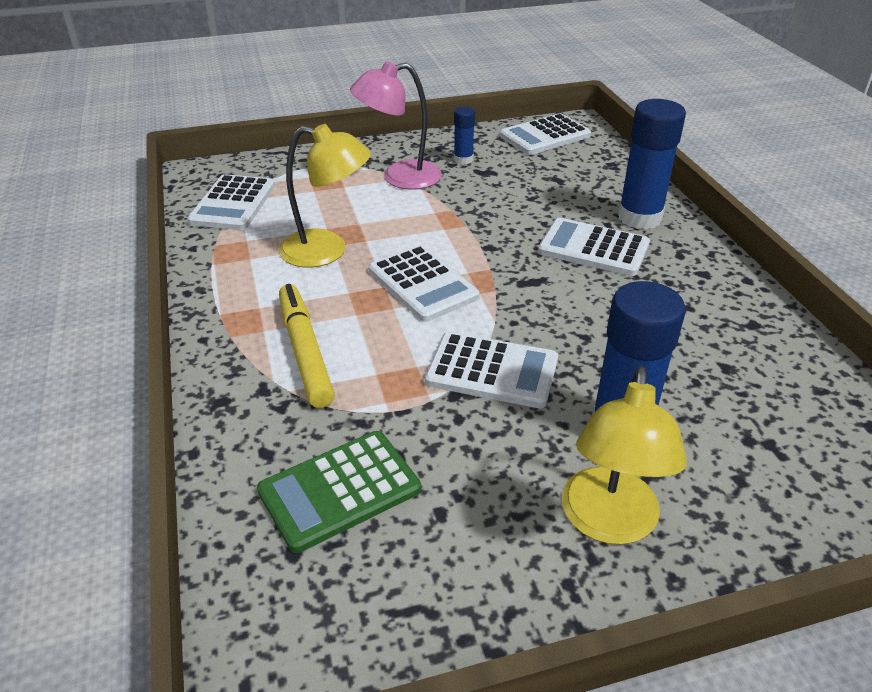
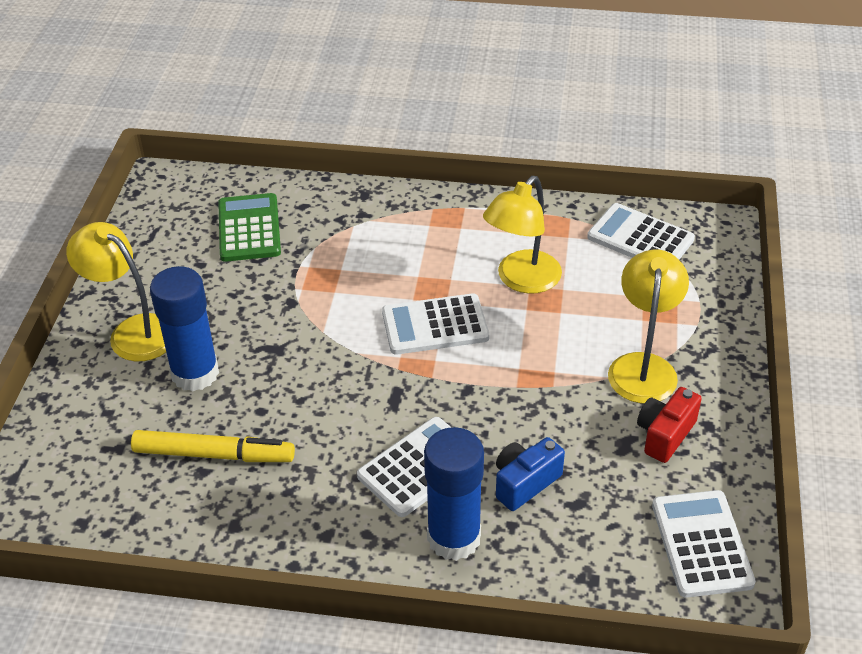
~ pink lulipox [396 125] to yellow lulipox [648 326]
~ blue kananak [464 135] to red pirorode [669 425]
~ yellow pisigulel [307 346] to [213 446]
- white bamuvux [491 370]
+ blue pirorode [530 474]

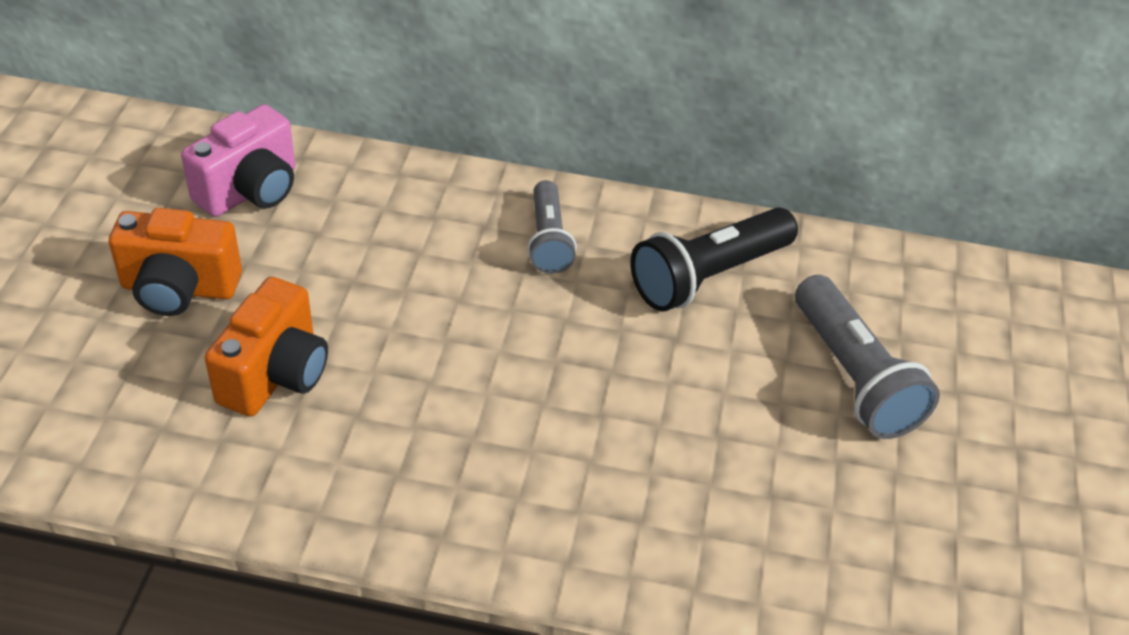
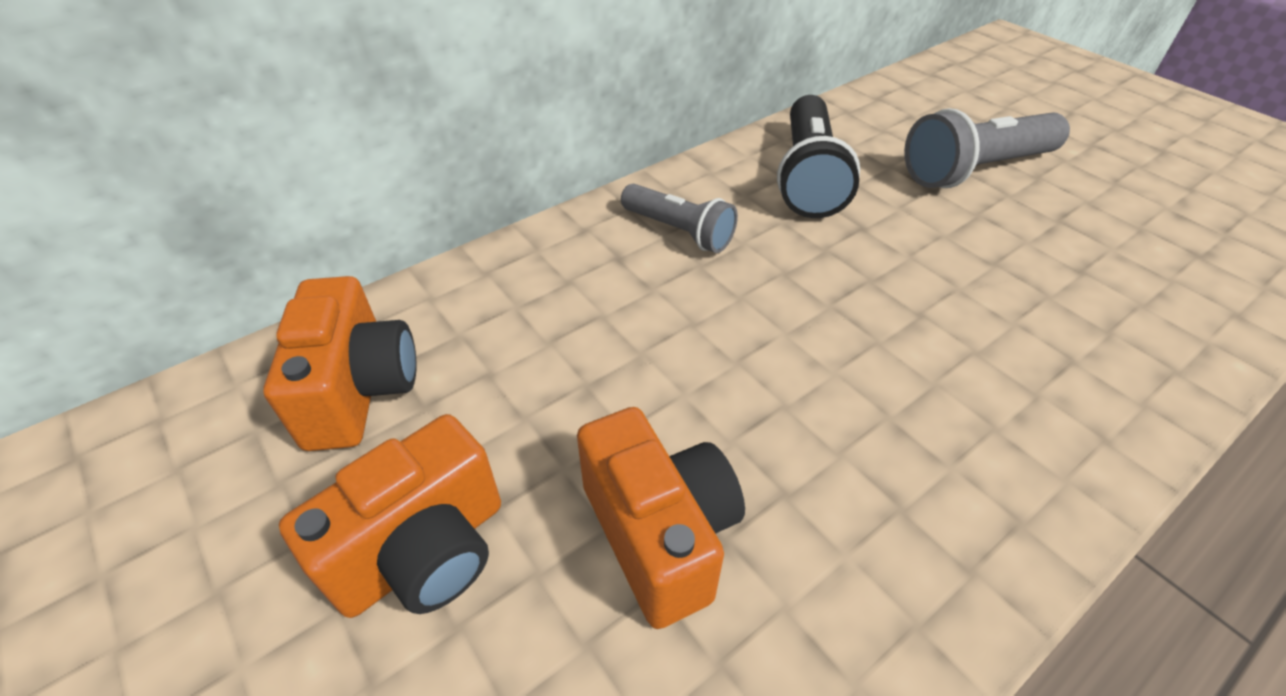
~ pink pirorode [238 160] to orange pirorode [339 363]
~ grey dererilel [867 357] = [987 148] 135 degrees clockwise

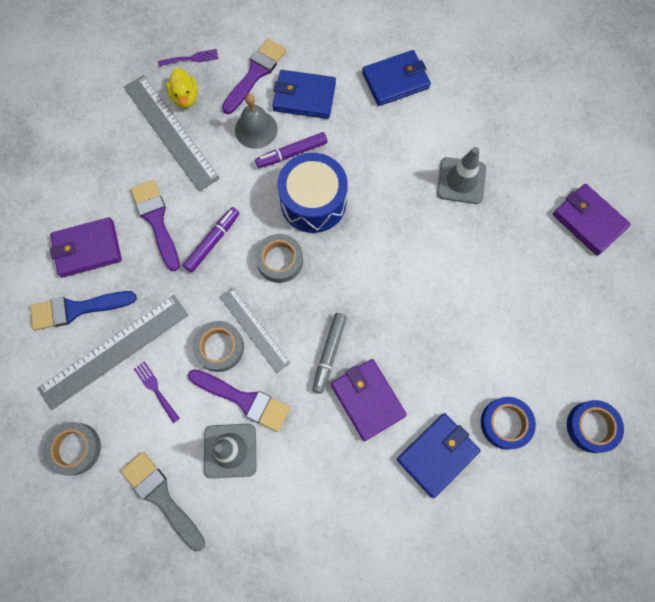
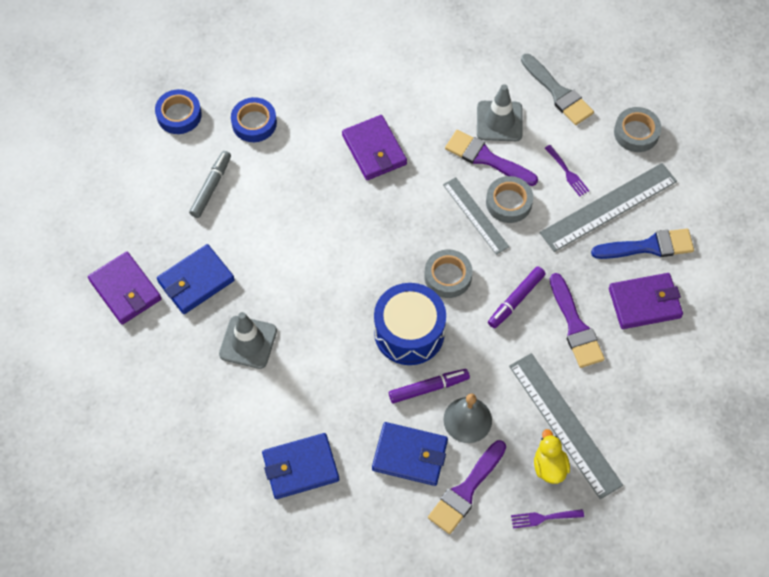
~ grey pisigulel [329 353] to [210 184]
~ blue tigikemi [439 455] to [196 279]

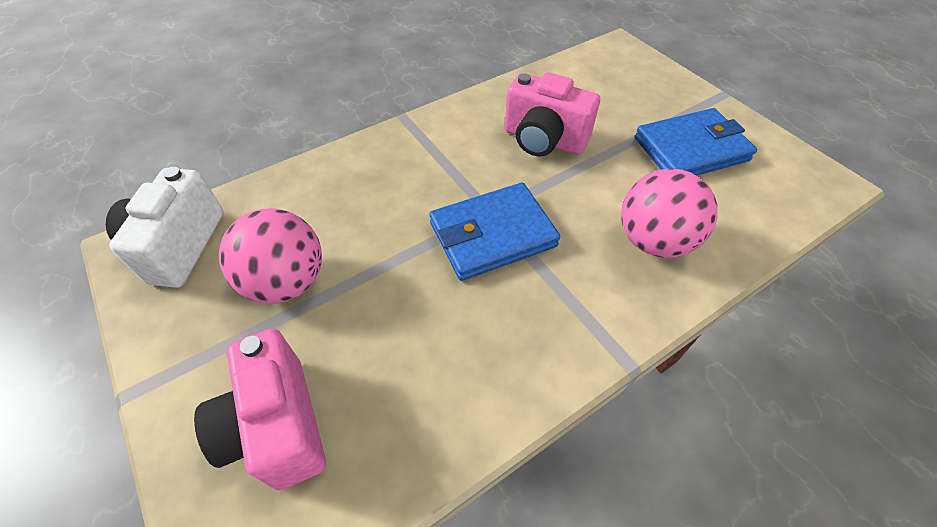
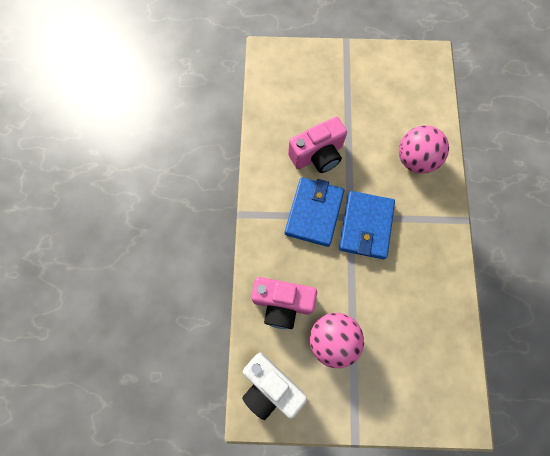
~ blue tigikemi [696 141] to [314 212]
~ pink pirorode [260 409] to [284 303]

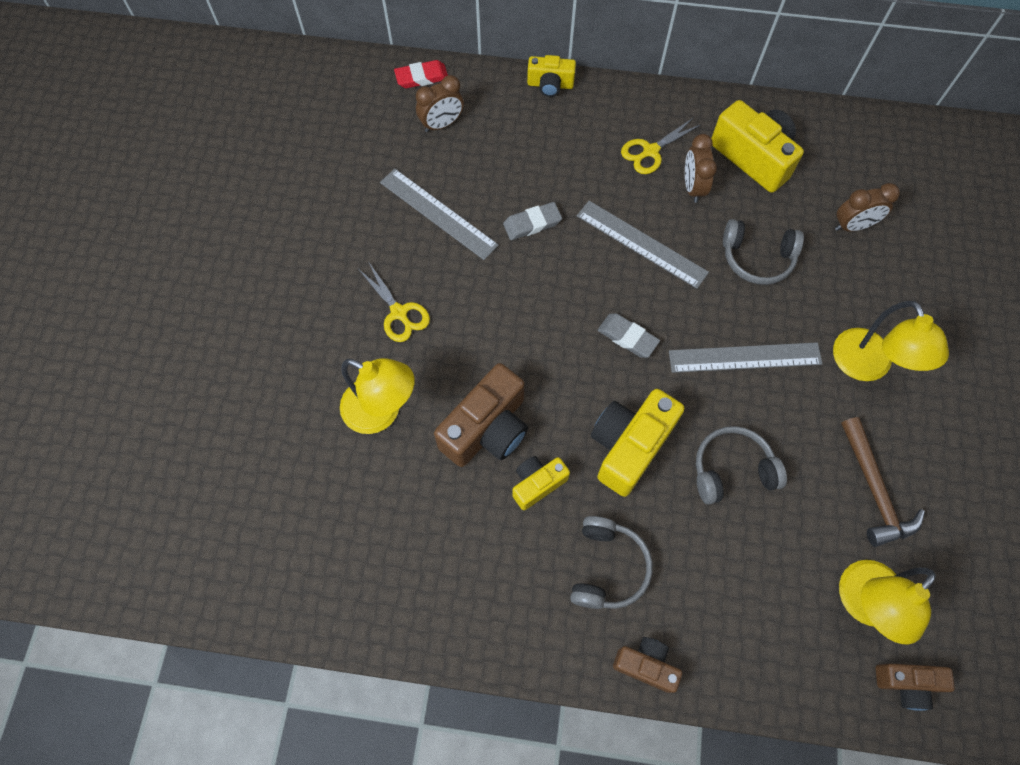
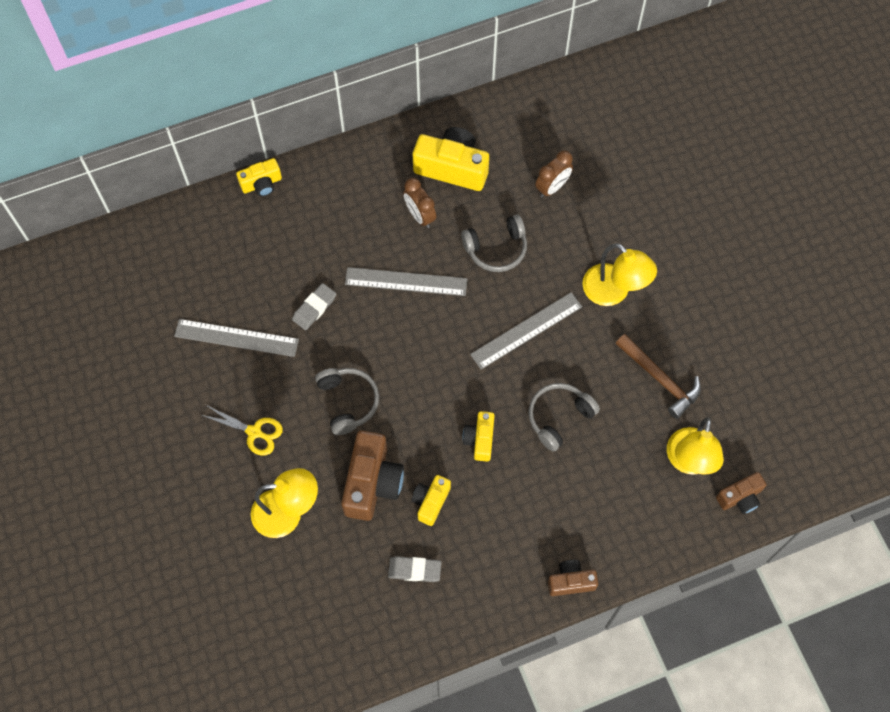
- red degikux [421 74]
- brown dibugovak [440 103]
- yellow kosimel [661 145]
~ grey degikux [629 335] to [414 569]
~ yellow pirorode [637 443] = [478 436] x0.57
~ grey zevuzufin [611 562] to [347 401]

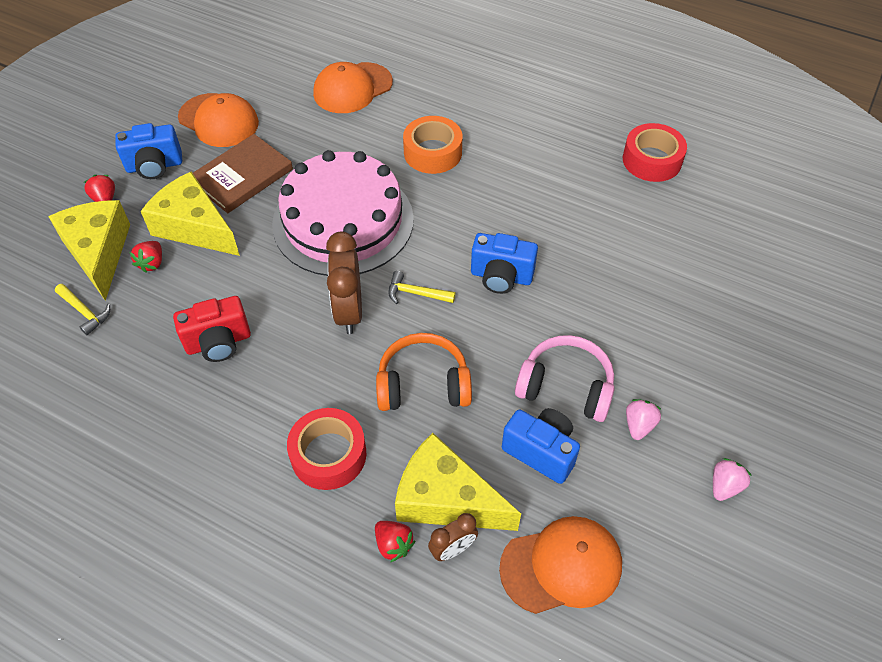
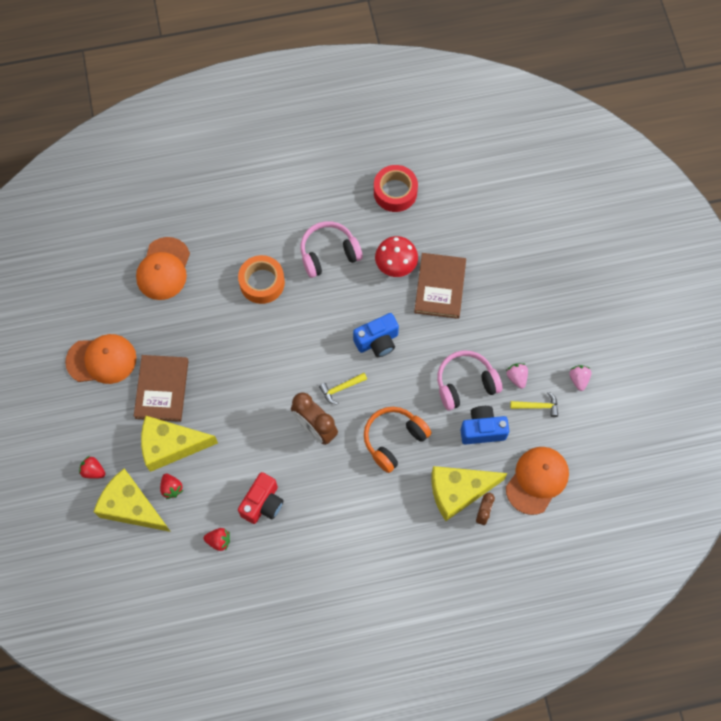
- blue pirorode [148 151]
- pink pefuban [343 213]
~ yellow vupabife [82 309] to [534 404]
- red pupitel [327 449]
~ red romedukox [395 542] to [217 539]
+ pink zevuzufin [331 249]
+ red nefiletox [396 256]
+ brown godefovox [440 286]

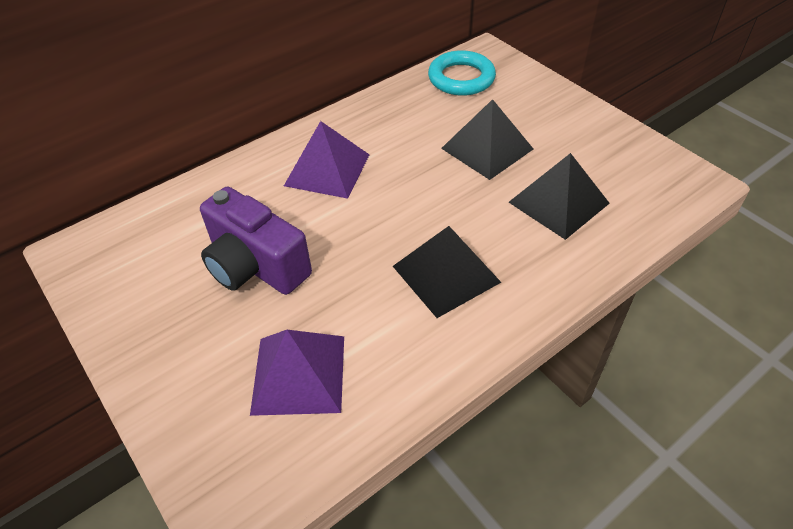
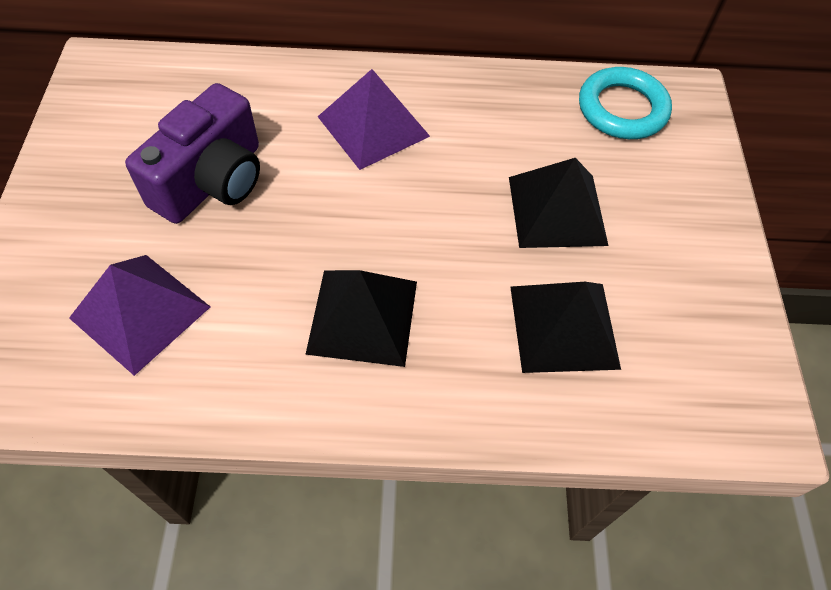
~ purple pirorode [256 241] = [192 153] 135 degrees counterclockwise

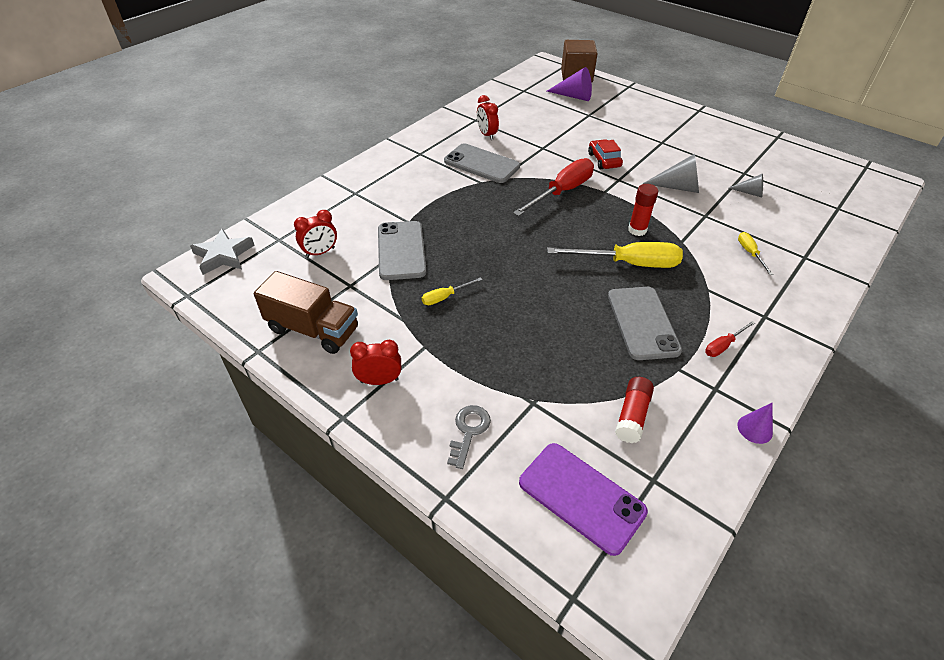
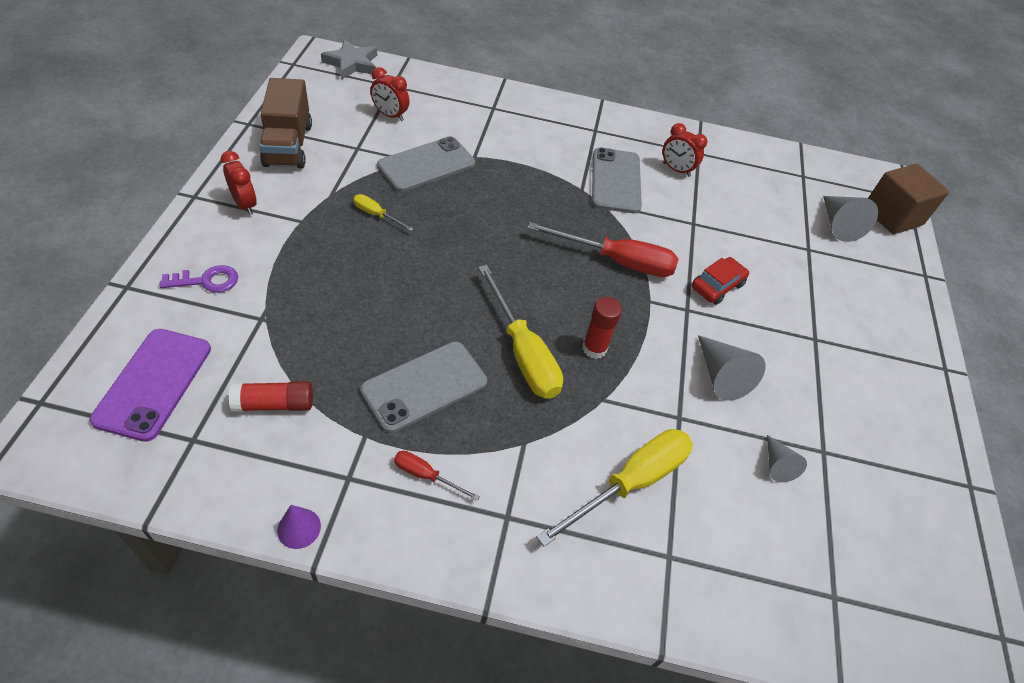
~ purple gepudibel [569 84] to grey gepudibel [850 219]
~ red dibugovak [488 117] = [685 150] 90 degrees counterclockwise
~ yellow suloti [755 253] = [615 488] x2.10
~ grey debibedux [469 437] to purple debibedux [199 279]

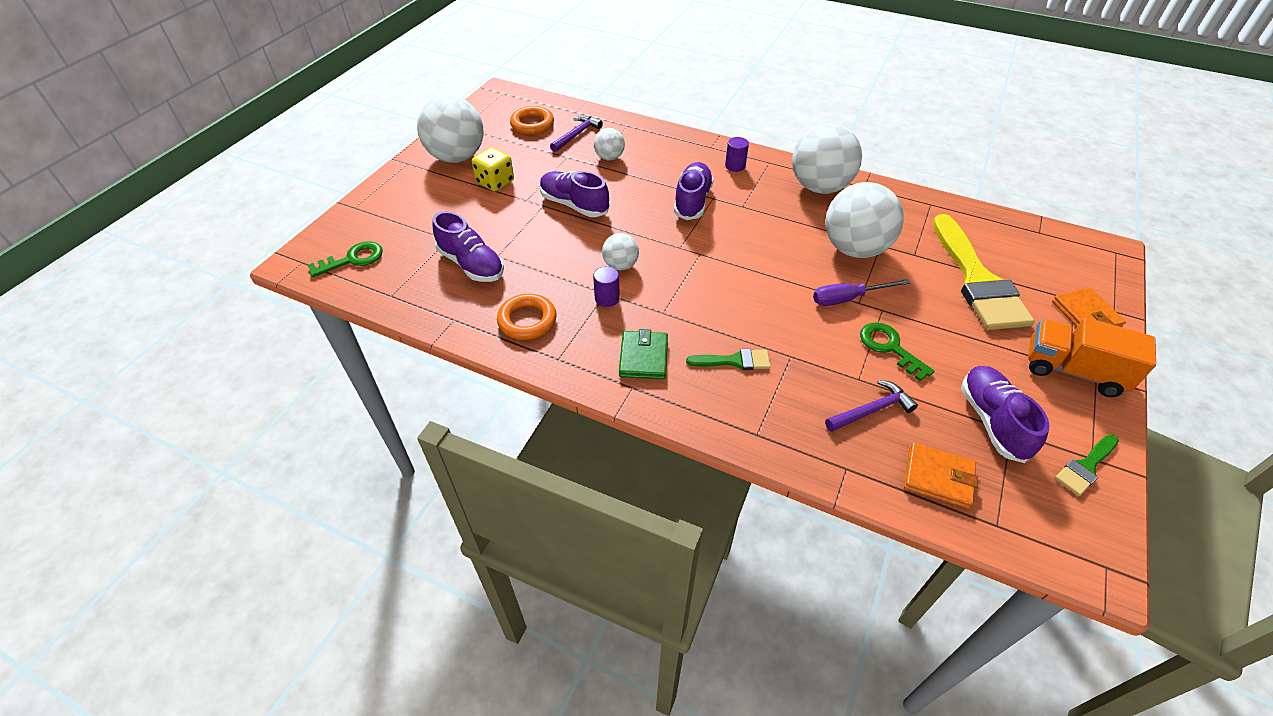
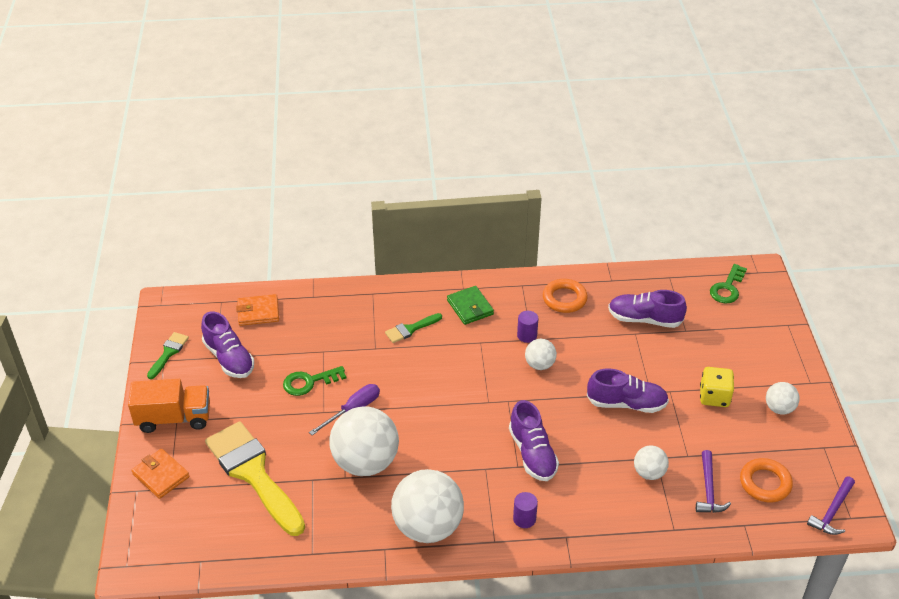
~ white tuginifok [450 129] = [783 398] x0.50
~ green debibedux [897 351] = [314 381] 135 degrees clockwise
~ purple vupabife [871 406] to [831 505]

